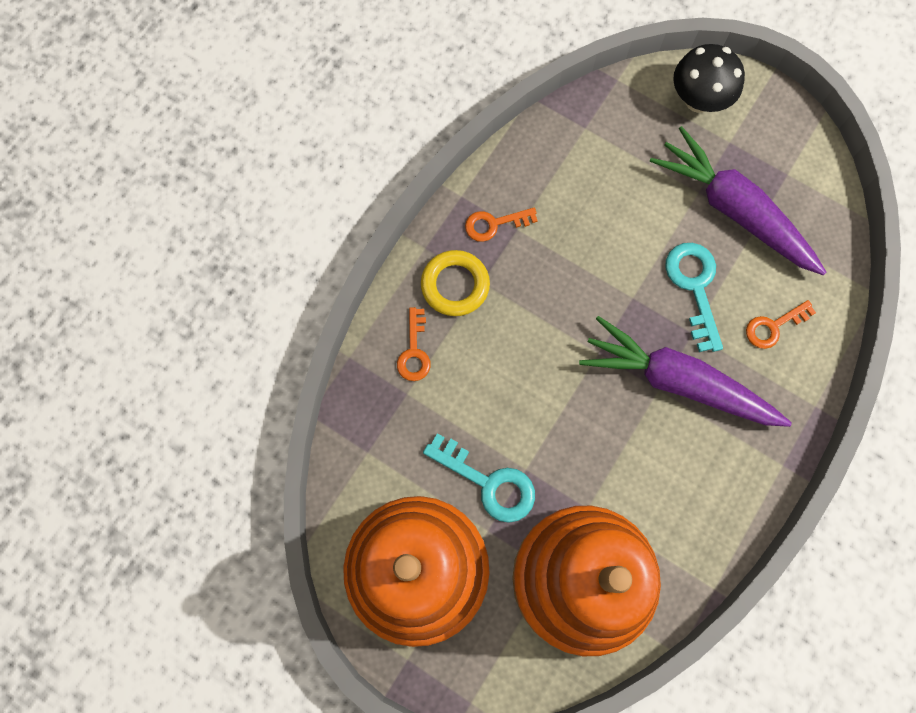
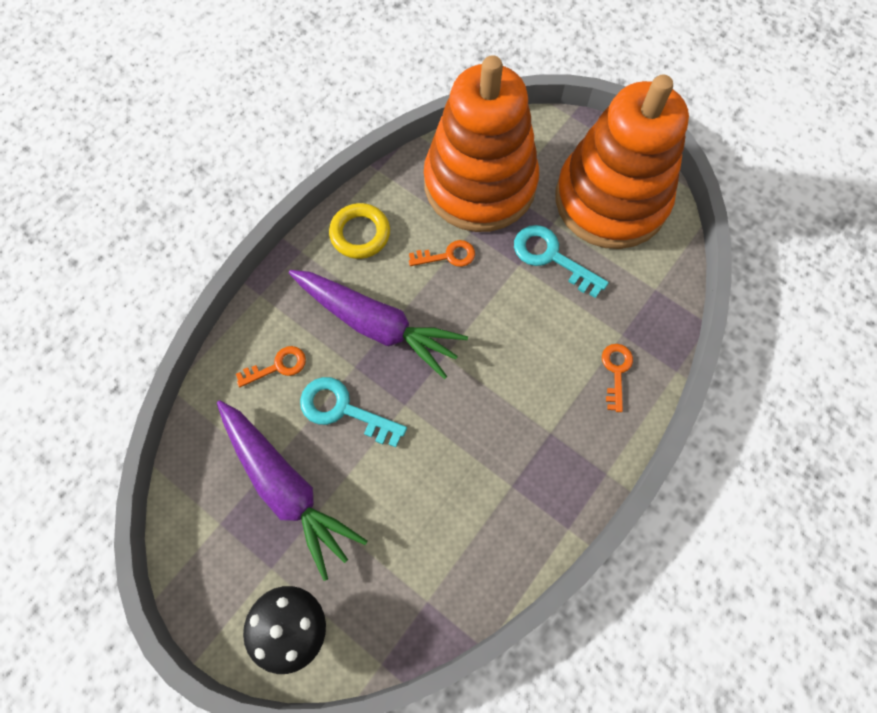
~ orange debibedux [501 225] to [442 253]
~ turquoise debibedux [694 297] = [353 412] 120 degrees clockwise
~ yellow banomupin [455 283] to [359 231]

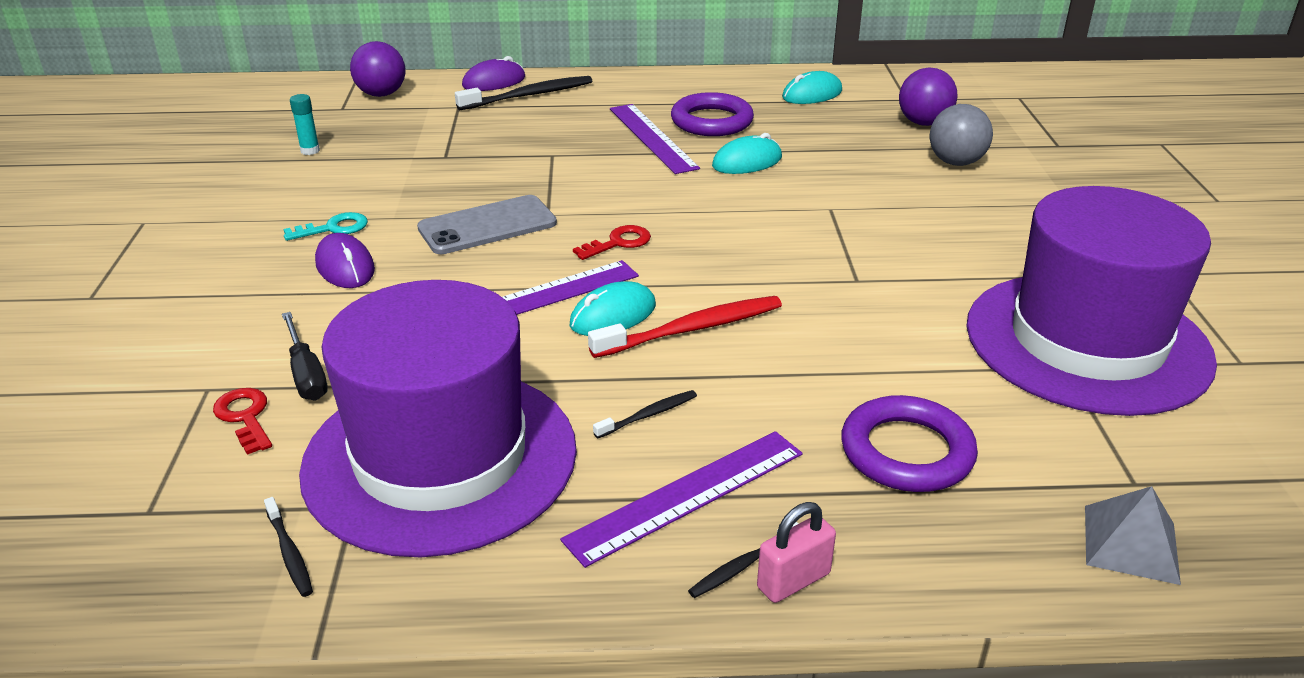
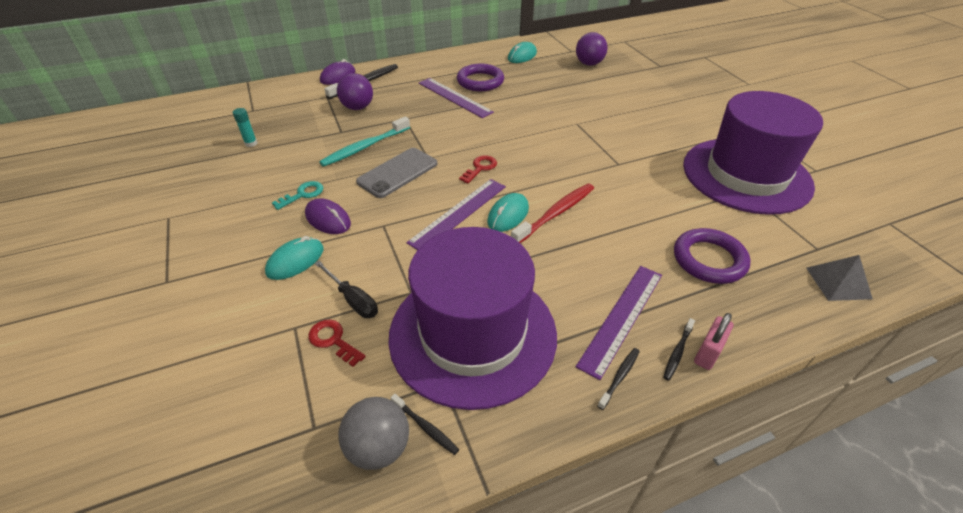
~ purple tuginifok [377 69] to [355 91]
~ grey tuginifok [961 135] to [373 433]
~ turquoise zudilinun [747 153] to [294 258]
~ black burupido [645 414] to [618 379]
+ turquoise burupido [364 142]

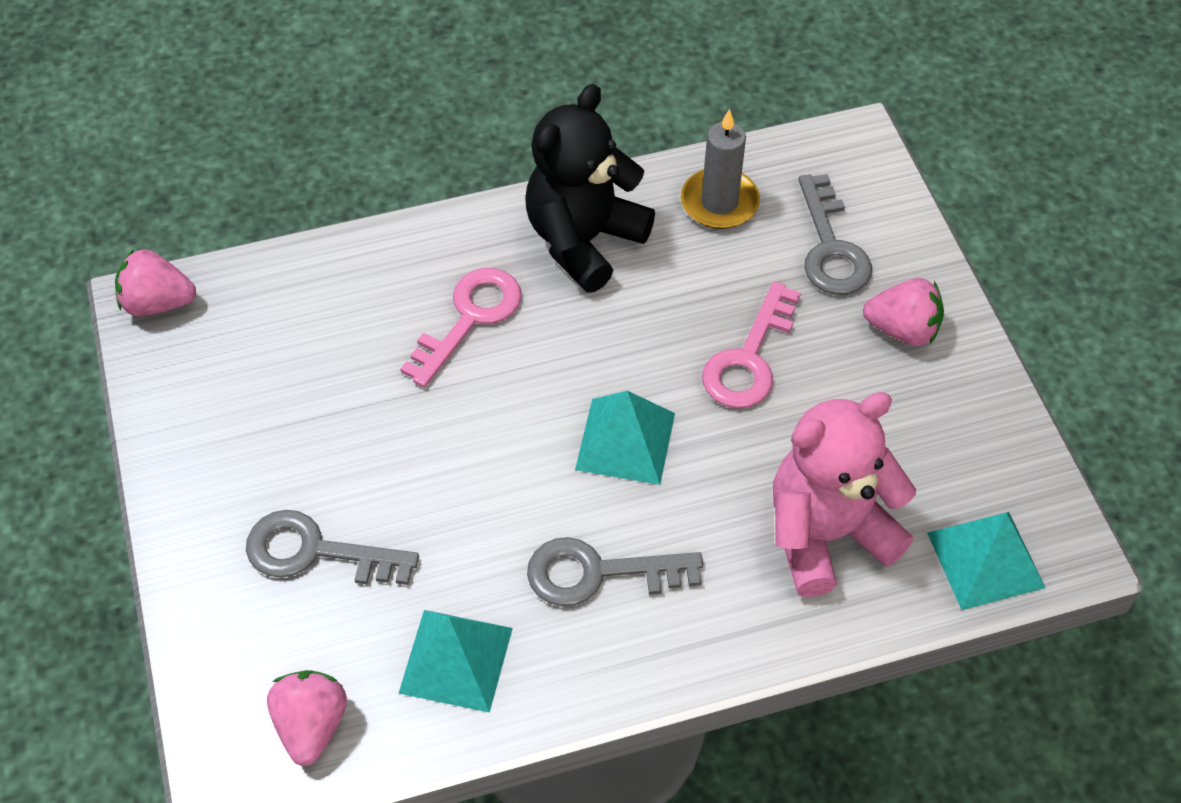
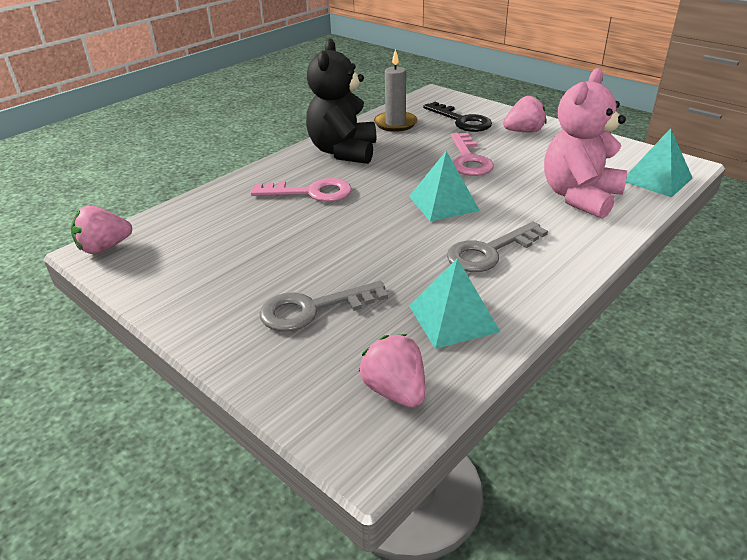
~ grey debibedux [835 234] to black debibedux [457 117]
~ pink debibedux [461 327] = [301 190] 90 degrees clockwise

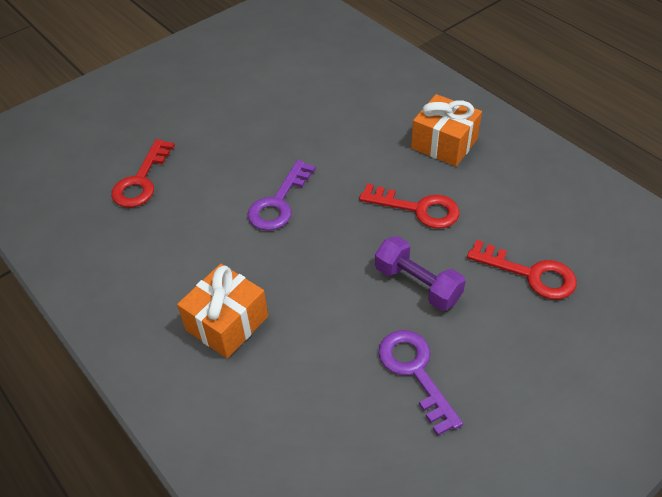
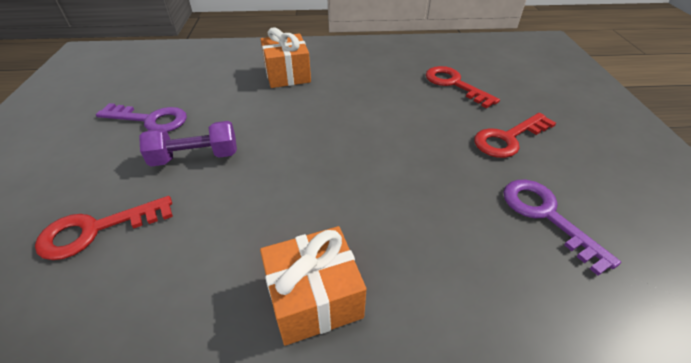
~ purple debibedux [281 195] to [562 228]
~ red debibedux [409 206] to [515 135]

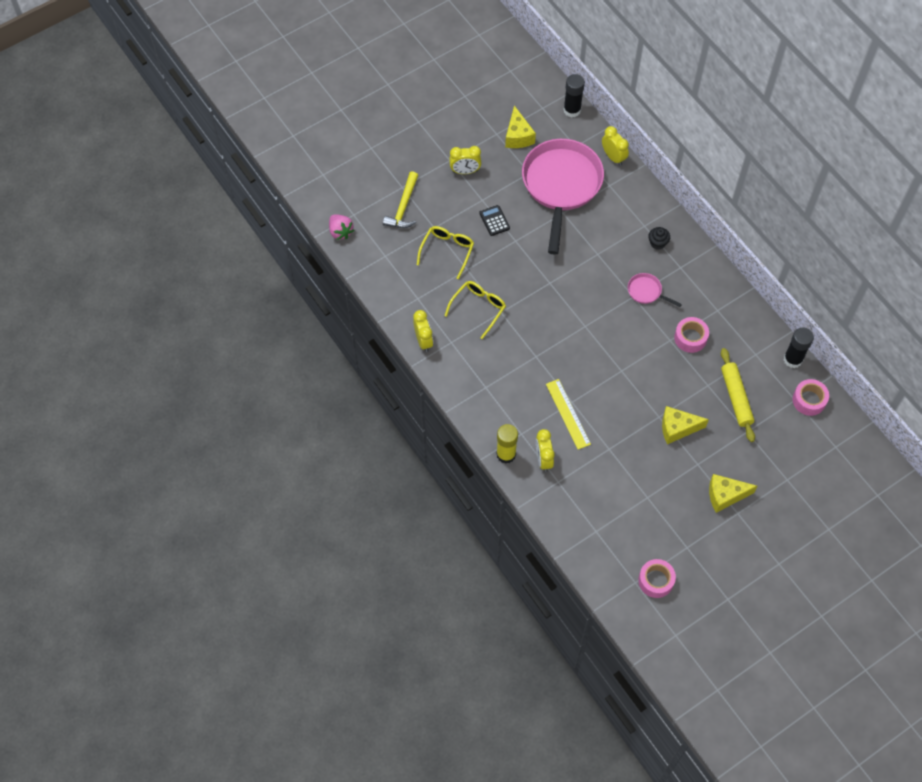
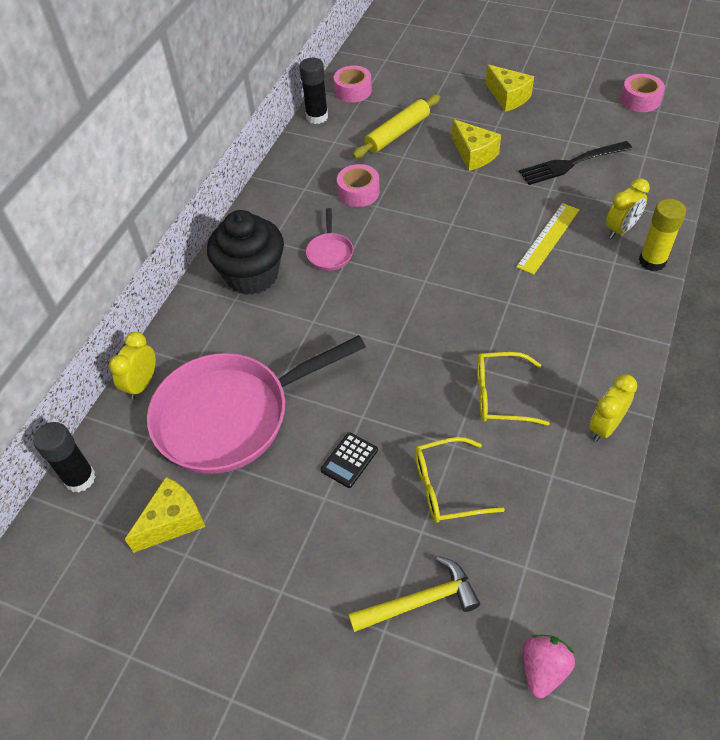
- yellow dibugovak [465 160]
~ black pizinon [659 238] = [245 252] x2.39
+ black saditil [575 163]

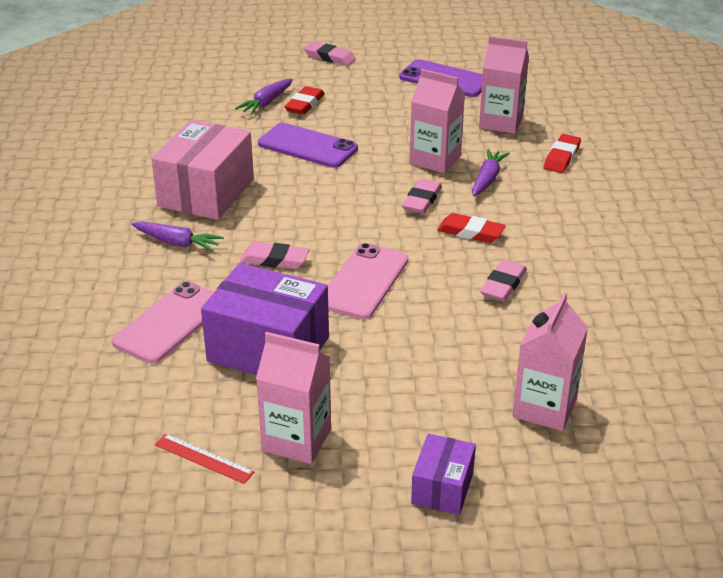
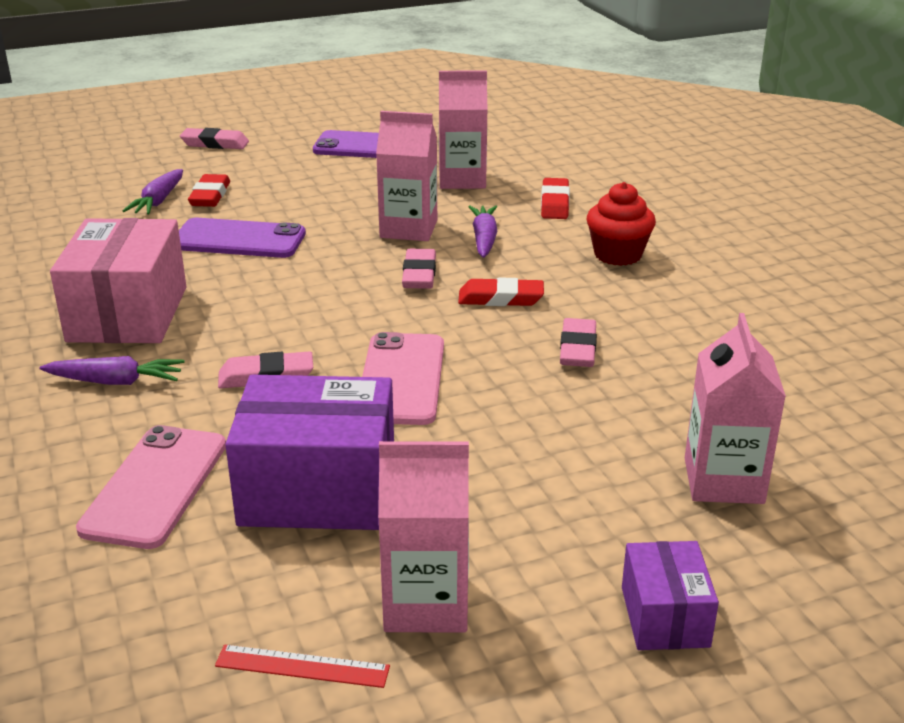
+ red pizinon [621 224]

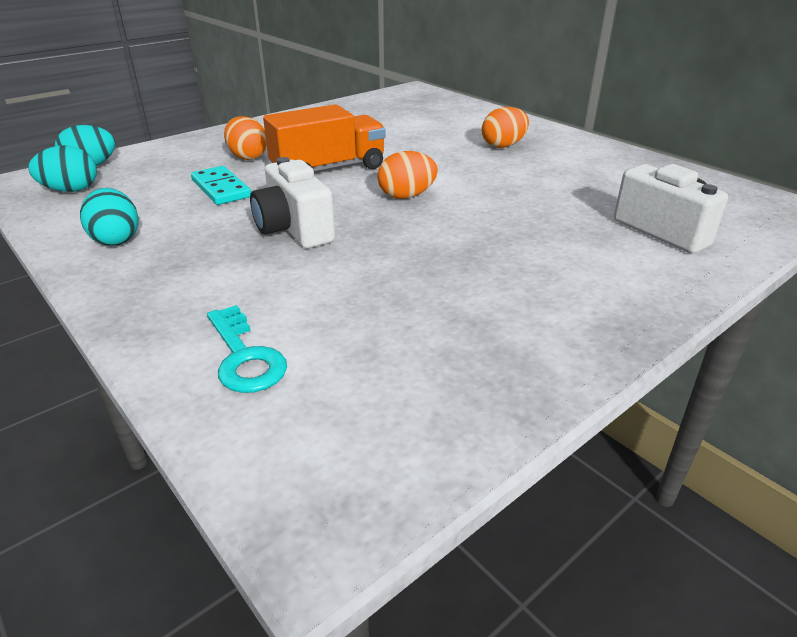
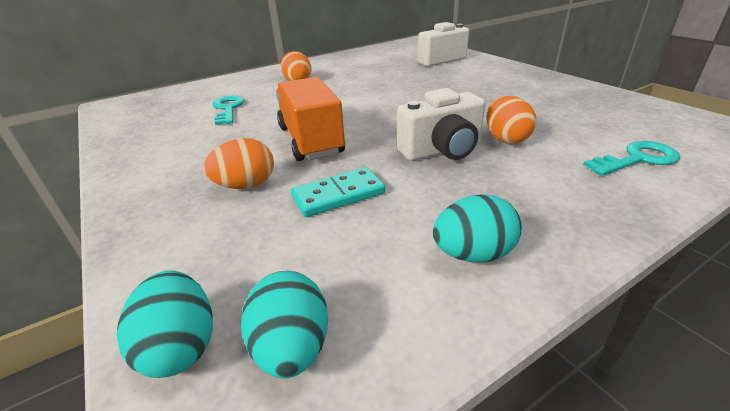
~ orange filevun [407 175] to [511 120]
+ turquoise debibedux [228 110]

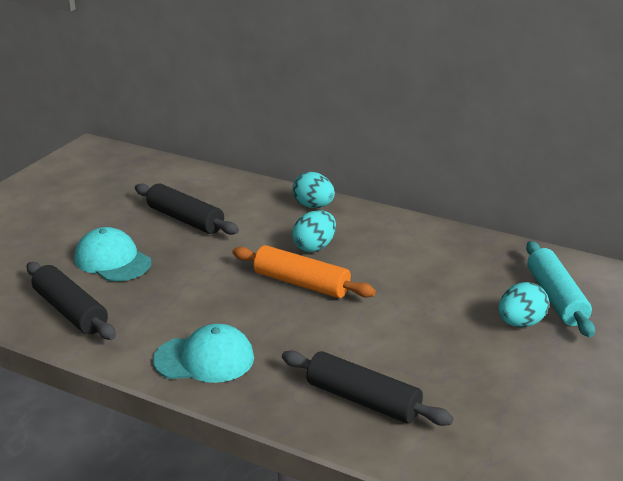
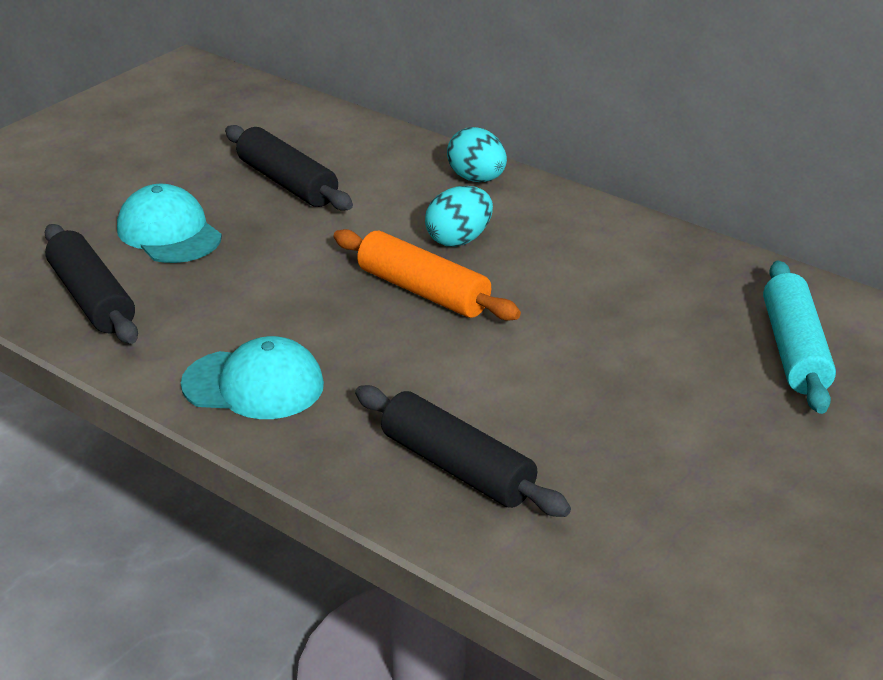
- turquoise filevun [523 304]

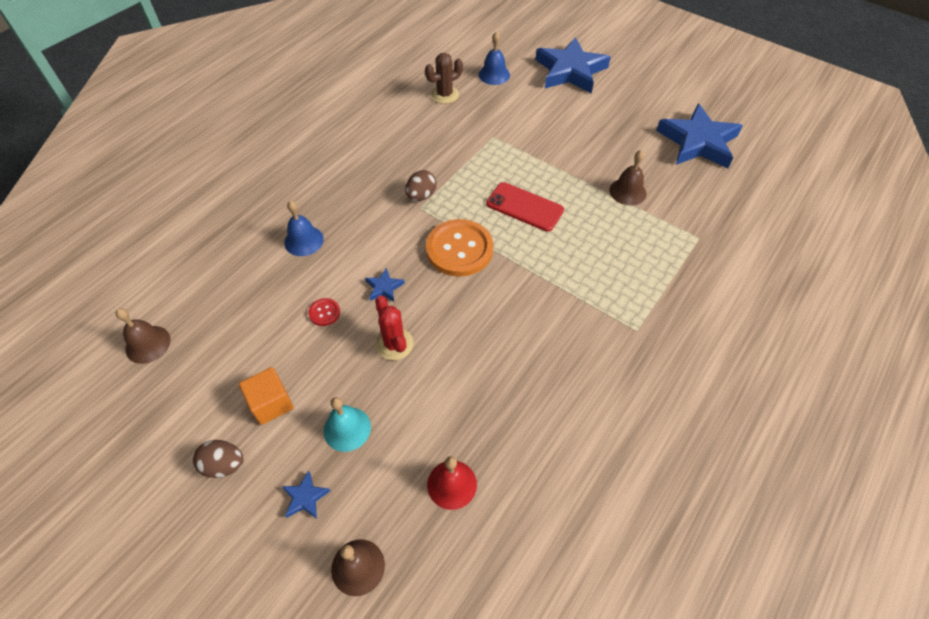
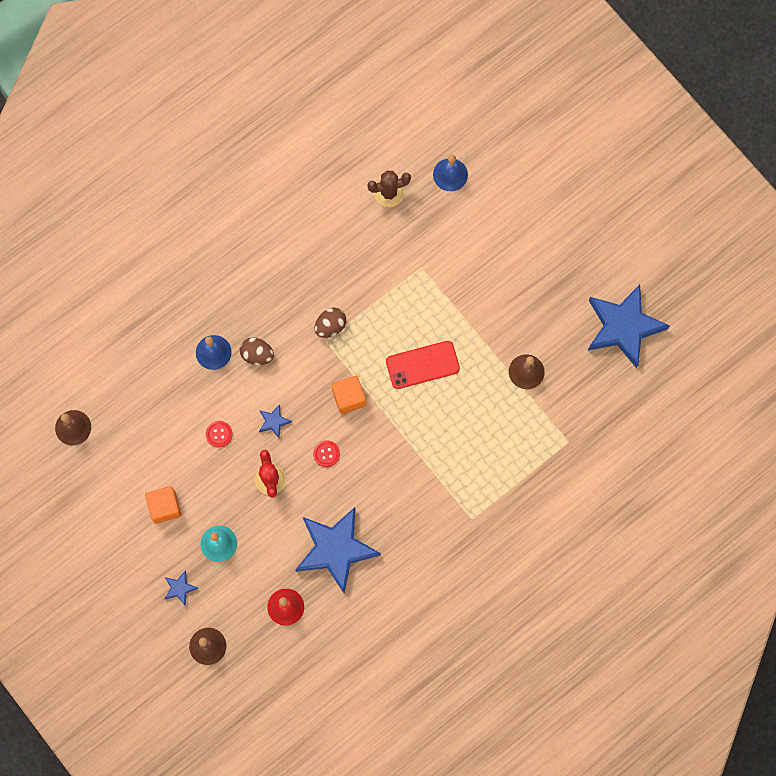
~ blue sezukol [573 65] to [338 550]
~ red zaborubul [525 207] = [423 365] 60 degrees counterclockwise
~ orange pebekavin [459 248] to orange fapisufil [348 395]
~ brown filevun [218 459] to [257 351]
+ red pebekavin [326 453]

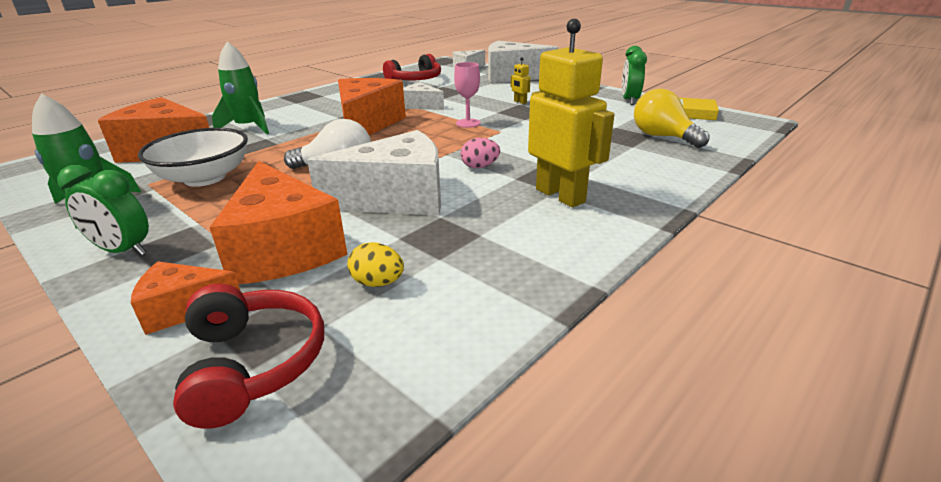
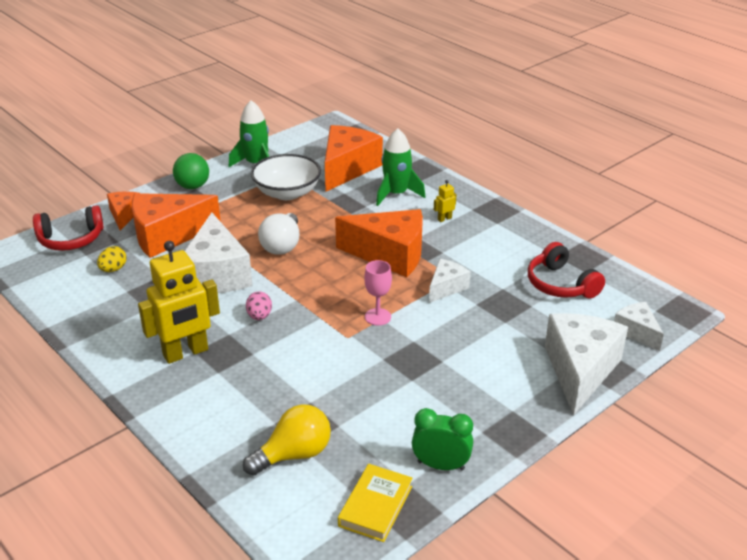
~ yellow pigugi [521 80] to [445 201]
~ green dibugovak [103 210] to green tuginifok [191 171]

